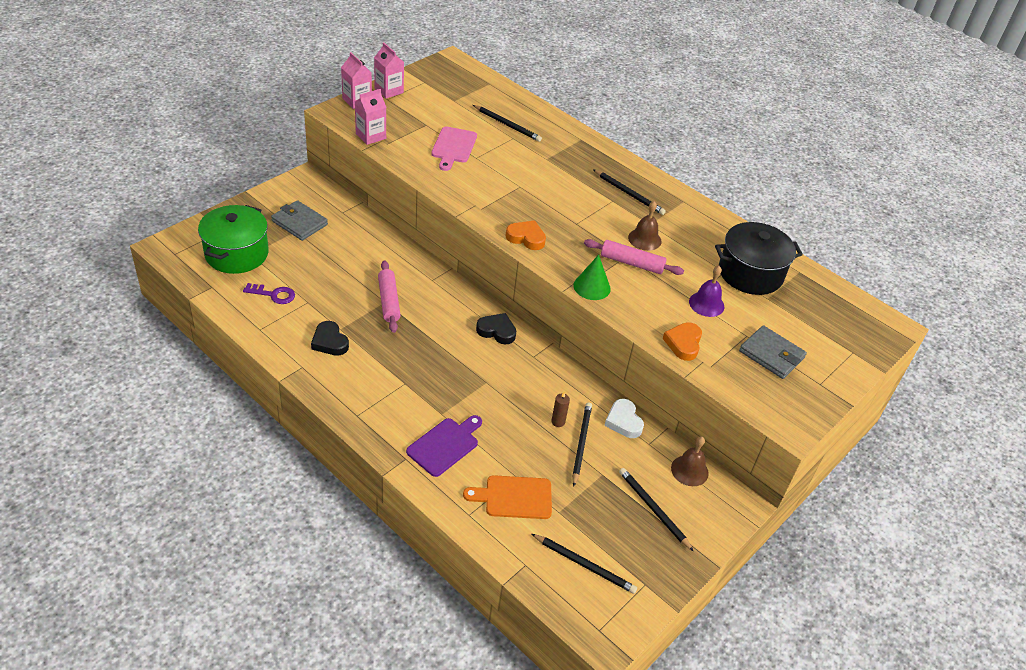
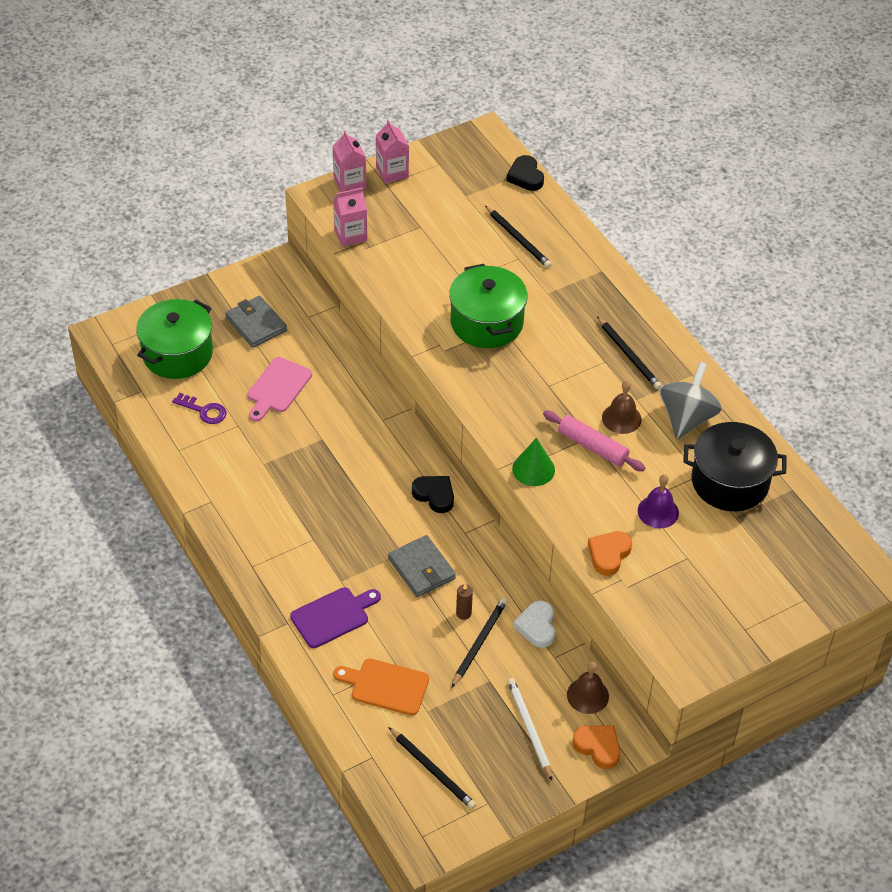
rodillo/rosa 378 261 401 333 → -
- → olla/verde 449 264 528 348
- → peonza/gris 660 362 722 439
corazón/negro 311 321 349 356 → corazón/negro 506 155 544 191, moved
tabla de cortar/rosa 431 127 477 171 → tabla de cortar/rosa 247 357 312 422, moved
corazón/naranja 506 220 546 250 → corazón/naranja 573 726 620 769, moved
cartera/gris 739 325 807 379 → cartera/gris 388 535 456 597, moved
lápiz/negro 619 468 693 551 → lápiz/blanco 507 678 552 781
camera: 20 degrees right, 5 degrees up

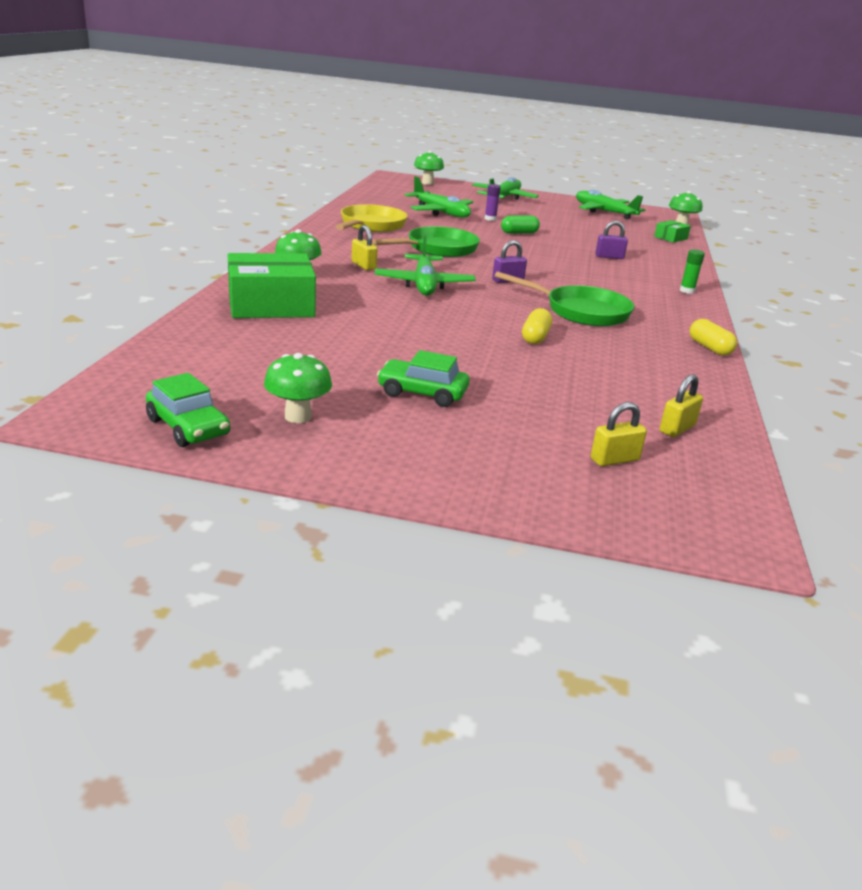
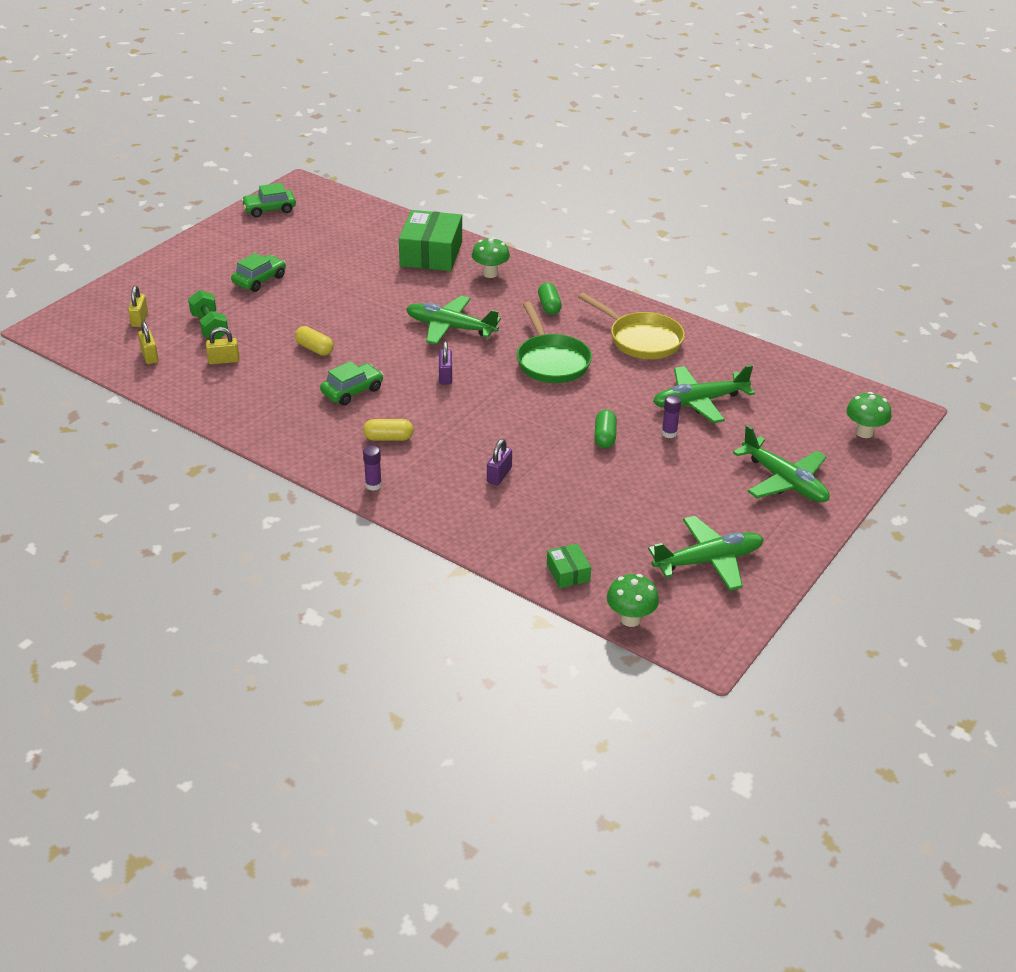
seta/verde 264 353 332 423 → -
- → mancuerna/verde 188 290 228 340
- → cápsula/verde 538 282 562 315
candado/amarillo 351 225 378 270 → candado/amarillo 206 327 239 364, moved
cápsula/amarillo 690 319 737 355 → cápsula/amarillo 363 419 414 441, moved
sartén/verde 494 271 634 327 → coche/verde 320 361 383 406
barra de pegamento/verde 680 249 705 294 → barra de pegamento/morado 363 445 382 491
camera: 115 degrees right, 10 degrees up

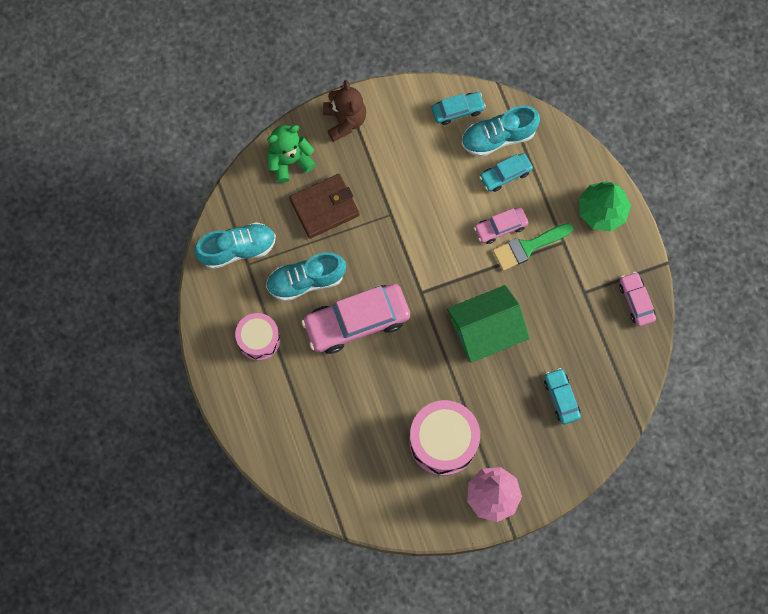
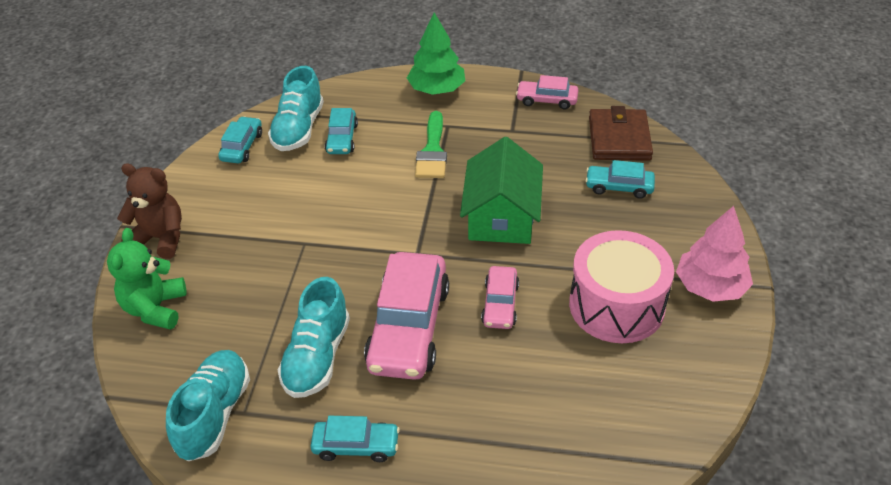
cartera/marrón 289 174 360 239 → cartera/marrón 589 106 653 161, moved
coche/rosa 474 207 529 244 → coche/rosa 481 266 519 329, moved
tambor/rosa 235 313 280 361 → coche/turquesa 310 416 400 462
camera: 60 degrees left, 30 degrees down

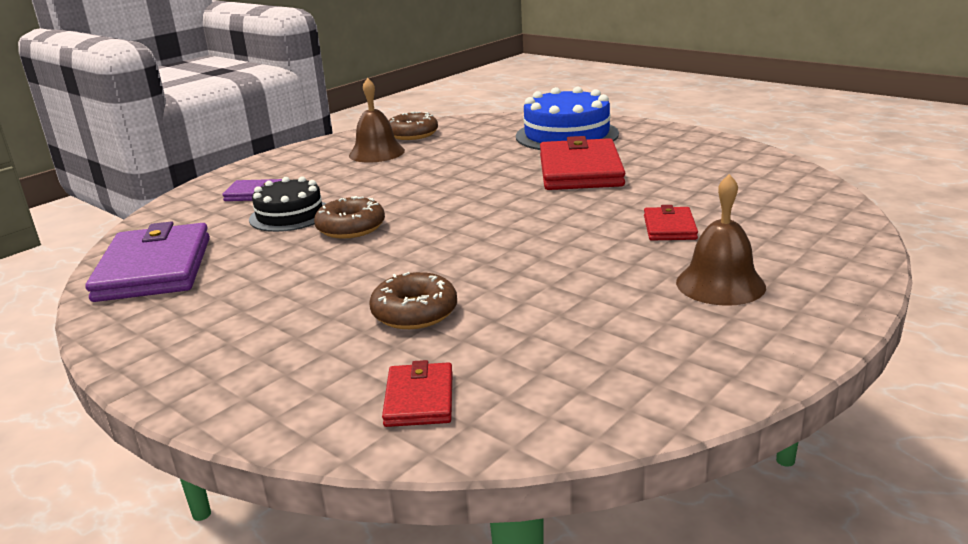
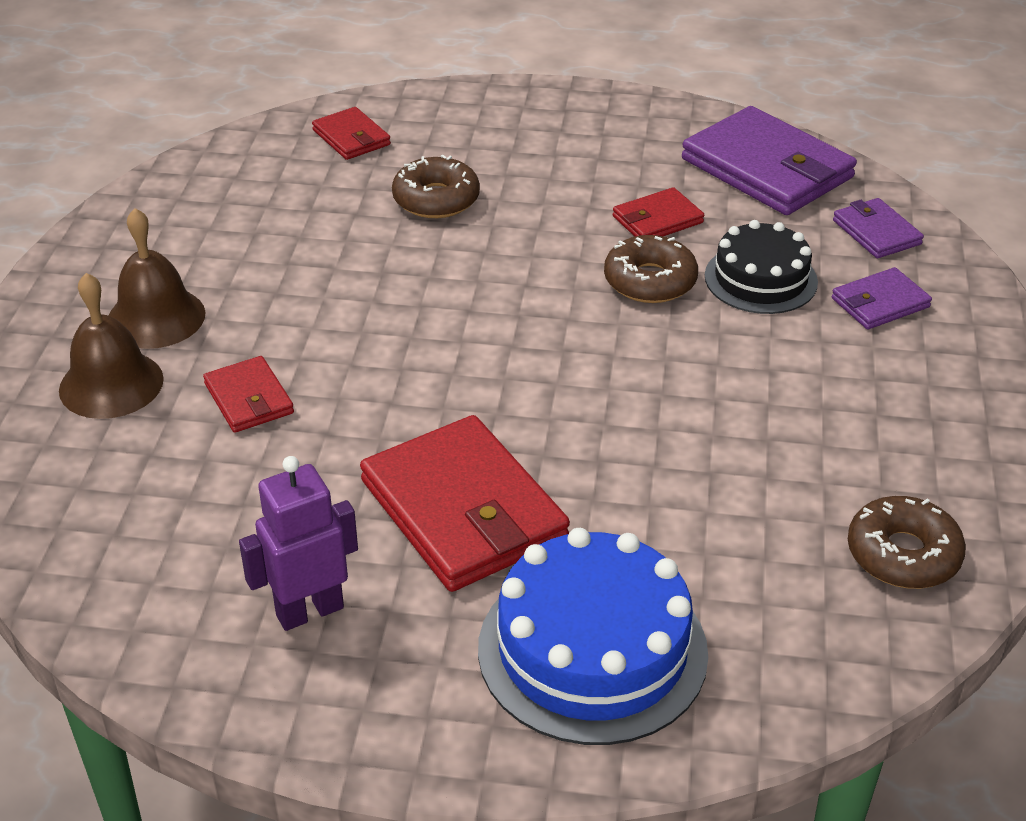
- → robot/morado 239 456 358 631
- → cartera/rojo 613 187 704 236
- → cartera/morado 833 198 924 258
campana/marrón 349 78 405 163 → campana/marrón 59 273 164 419, moved
camera: 145 degrees right, 15 degrees up

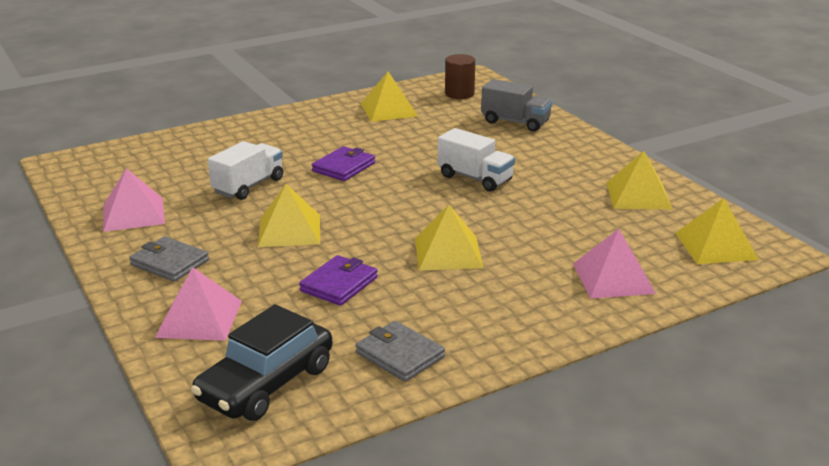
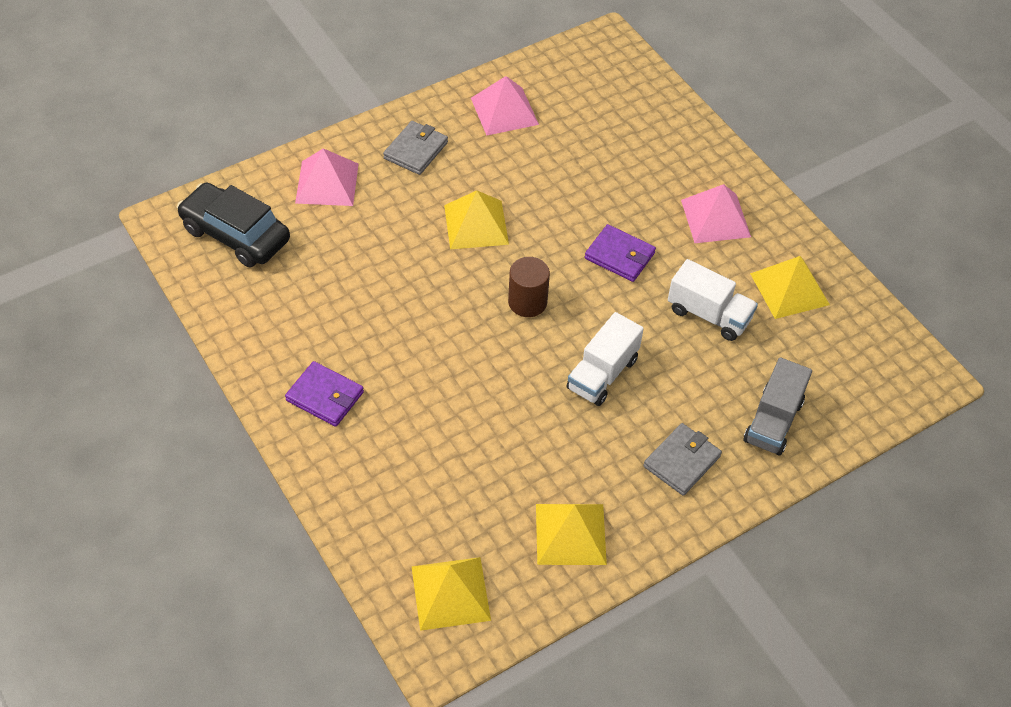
pirámide/amarillo 415 205 483 271 → -
camión/blanco 208 141 283 200 → camión/blanco 668 259 758 341, moved
cartera/morado 299 255 378 306 → cartera/morado 285 361 364 427, moved
cartera/gris 355 321 445 382 → cartera/gris 643 423 722 496, moved
cilindro/marrón 445 54 475 99 → cilindro/marrón 508 257 550 317, moved
pirámide/rosa 573 229 656 299 → pirámide/rosa 681 184 751 243, moved
camera: 85 degrees right, 25 degrees up

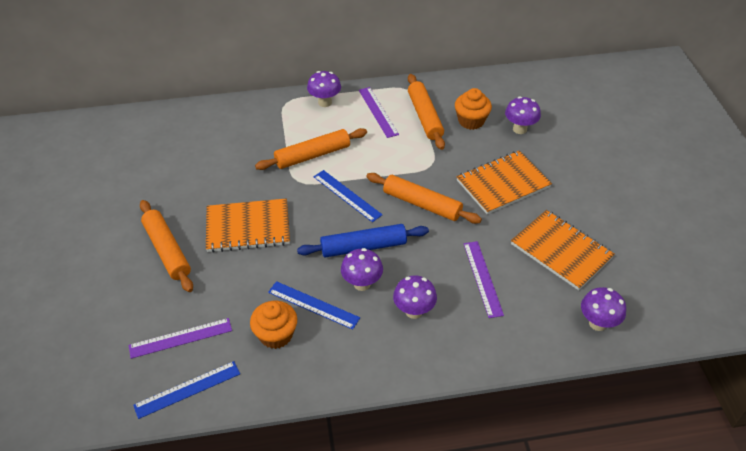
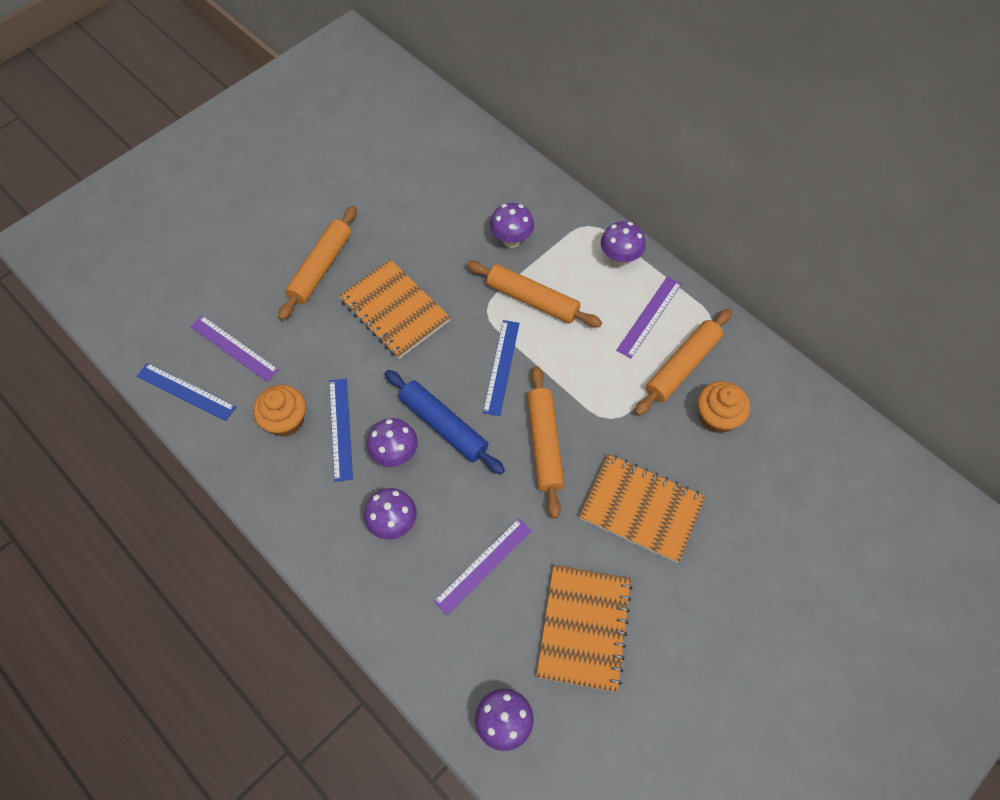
seta/morado 505 96 541 134 → seta/morado 490 203 534 248, moved
camera: 55 degrees right, 15 degrees up

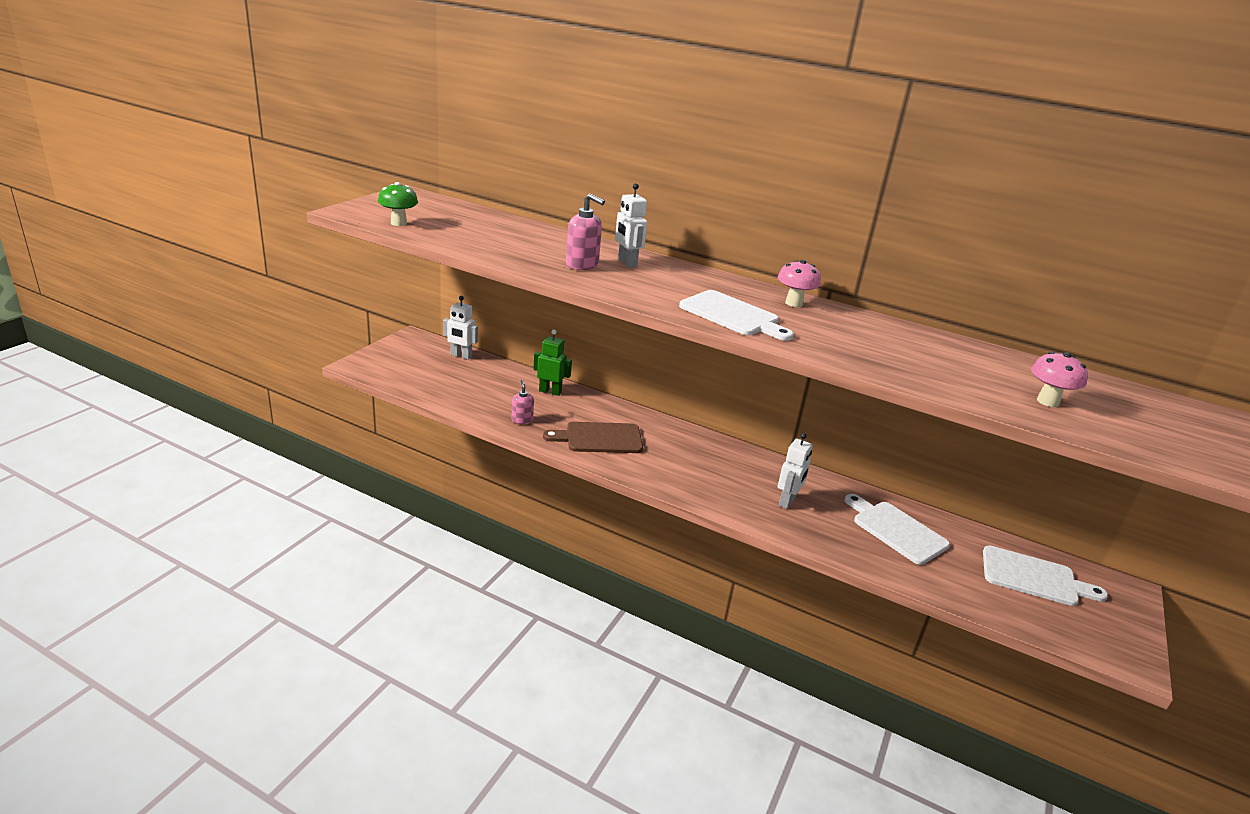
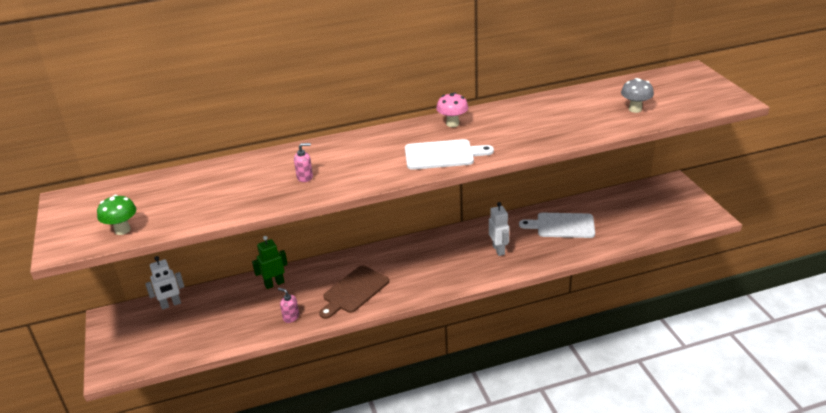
robot/blanco 615 183 647 268 → -
tabla de cortar/blanco 983 545 1108 606 → -
seta/rosa 1031 352 1088 407 → seta/gris 621 78 654 113
dispensador de jabón/rosa 566 193 605 270 → dispensador de jabón/rosa 294 143 313 182, x0.64
camera: 40 degrees left, 5 degrees up

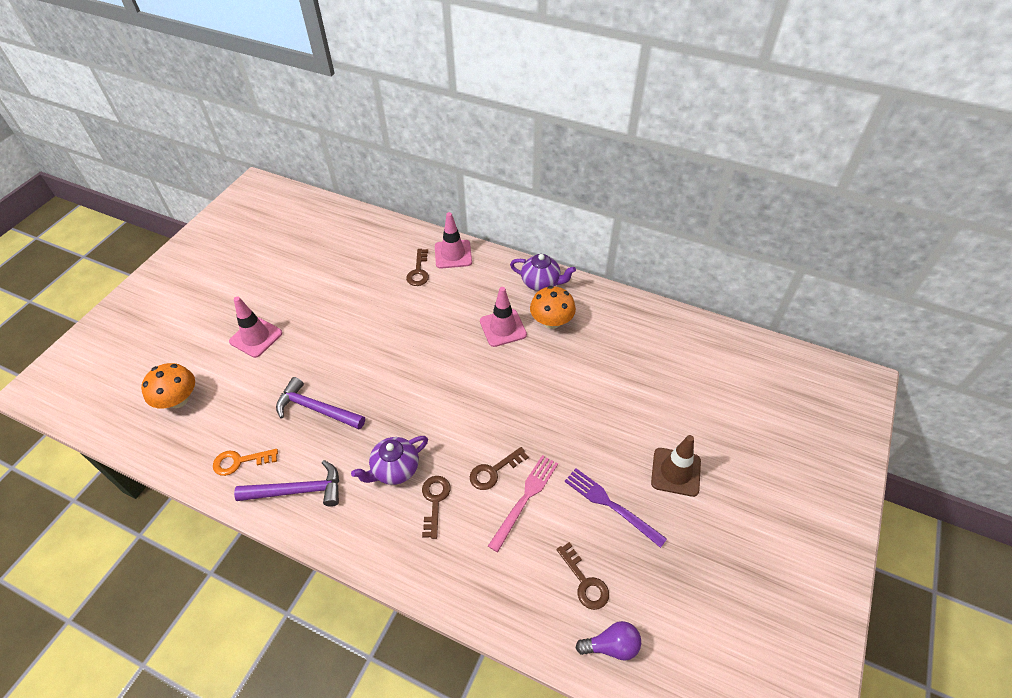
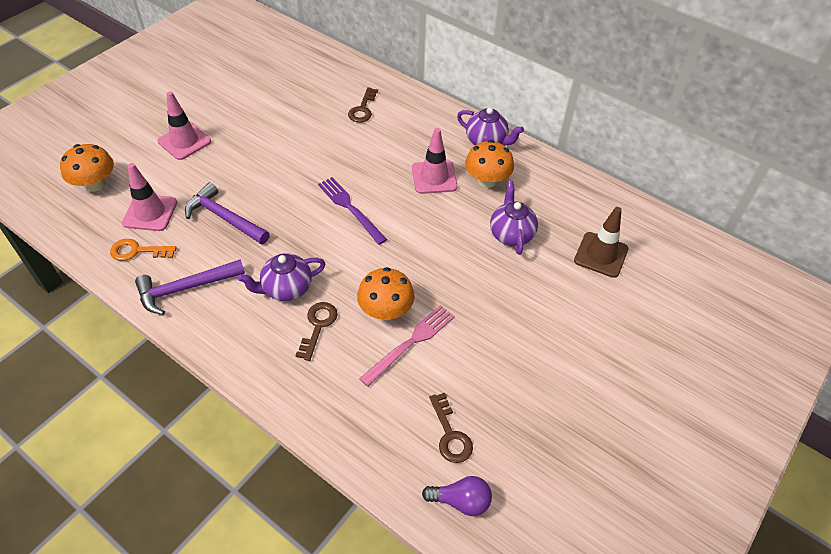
- → tetera/morado 490 181 538 255
cono de tráfico/rosa 435 212 472 269 → cono de tráfico/rosa 122 163 177 231, moved
tenedor/morado 565 468 667 548 → tenedor/morado 318 177 387 245, moved
cono de tráfico/marrón 651 435 701 497 → cono de tráfico/marrón 574 207 628 278, moved
llave/marrón 470 447 529 490 → seta/naranja 357 267 415 320
martillo/morado 234 460 339 507 → martillo/morado 135 259 245 315, 150 degrees clockwise
camera: 10 degrees right, 0 degrees up

